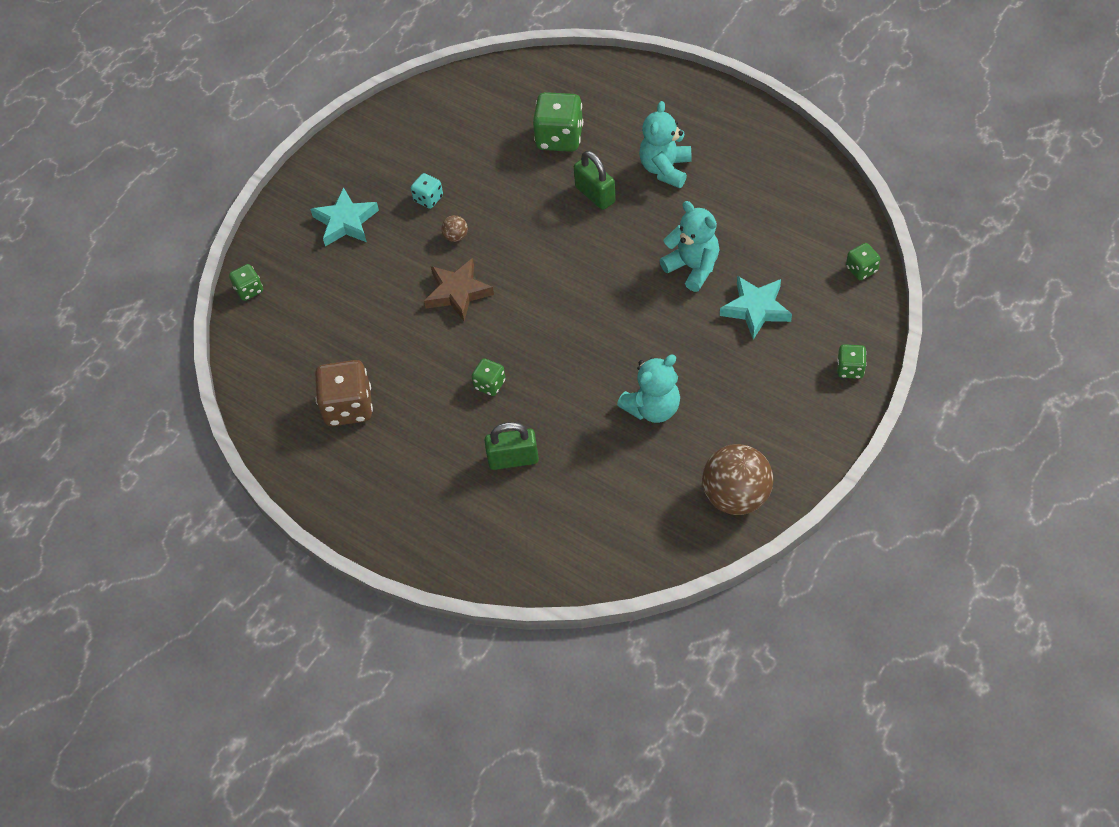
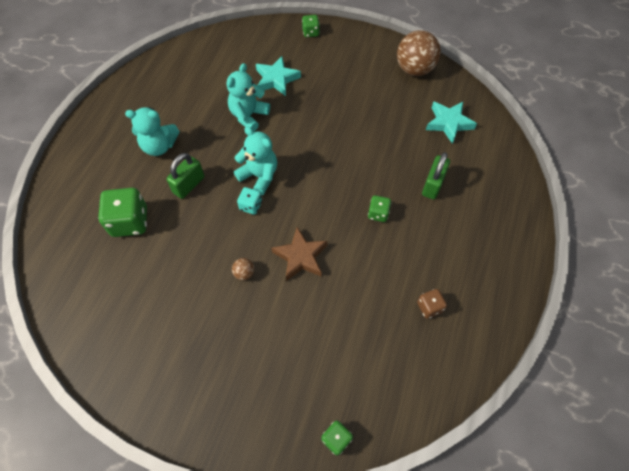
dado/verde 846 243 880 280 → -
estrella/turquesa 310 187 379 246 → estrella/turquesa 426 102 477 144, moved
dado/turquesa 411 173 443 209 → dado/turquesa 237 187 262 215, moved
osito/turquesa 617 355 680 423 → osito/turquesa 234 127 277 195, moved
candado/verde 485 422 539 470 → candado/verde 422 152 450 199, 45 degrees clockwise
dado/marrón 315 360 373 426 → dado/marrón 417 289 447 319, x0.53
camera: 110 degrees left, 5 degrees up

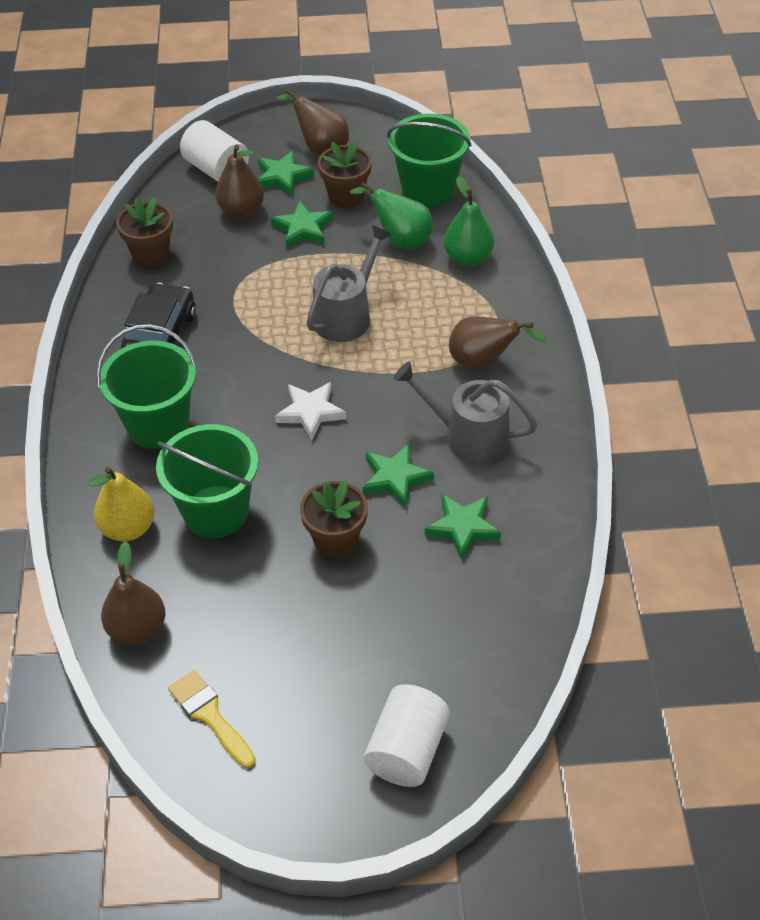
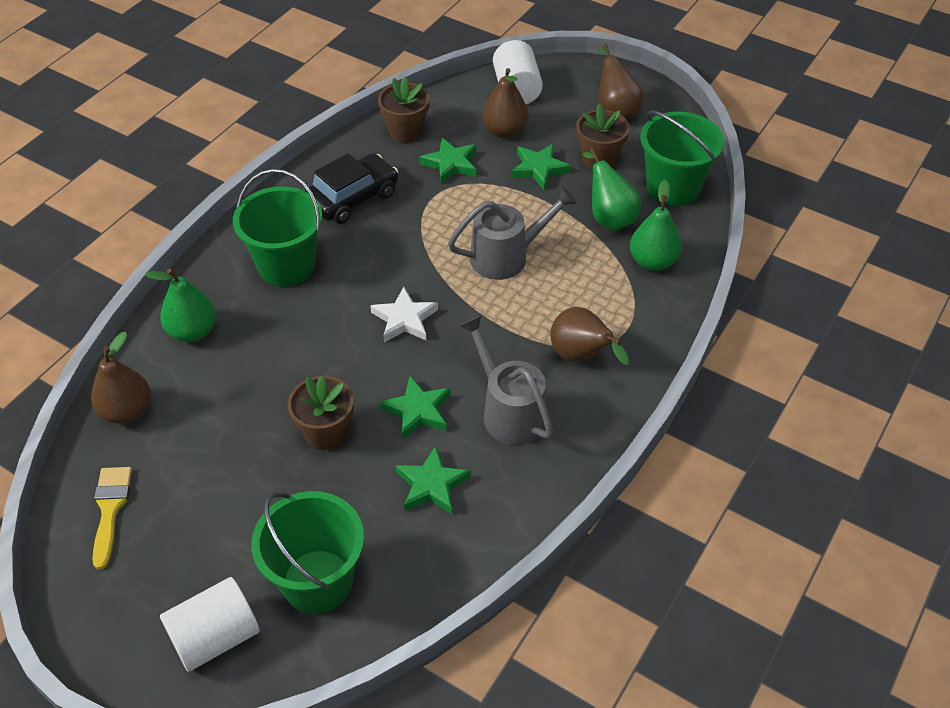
balde/verde 156 424 258 538 → balde/verde 251 491 364 614, moved
estrella/verde 258 151 314 196 → estrella/verde 419 138 476 184, moved
pera/amarillo 88 467 155 541 → pera/verde 145 269 216 342
camera: 35 degrees right, 0 degrees up

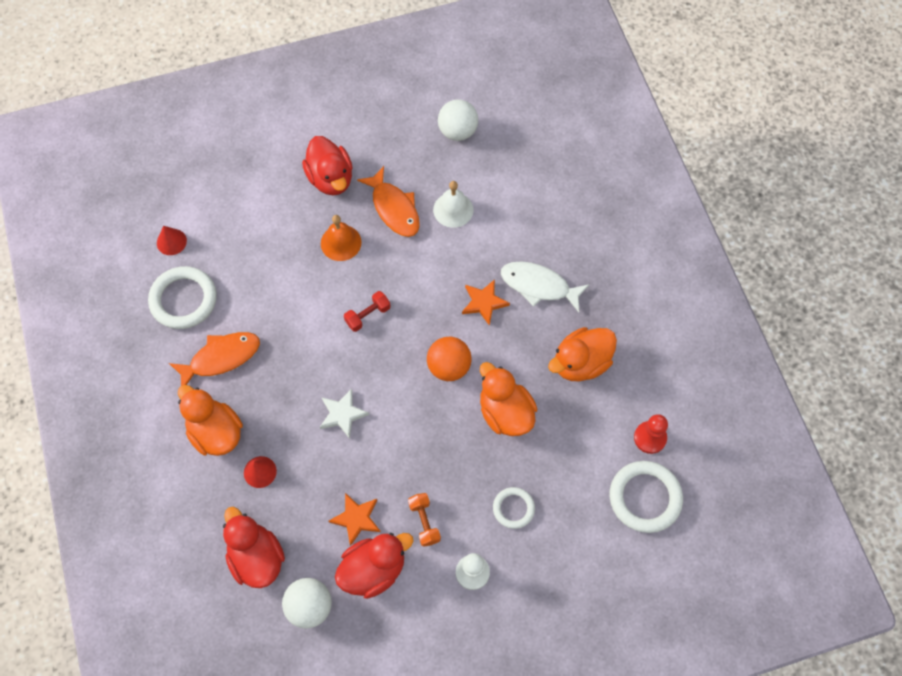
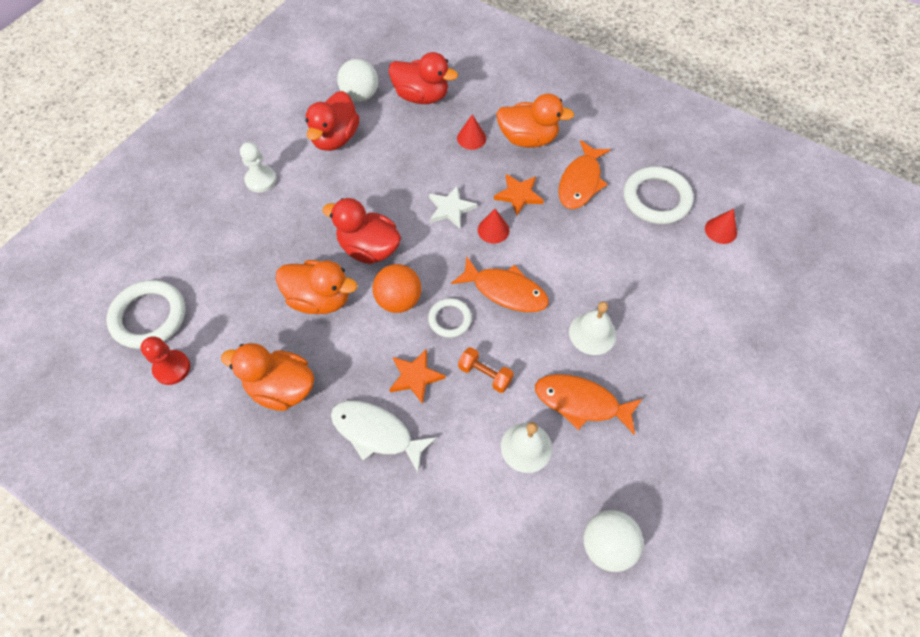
- → cono/rojo 478 209 510 244
pato/rojo 302 136 353 196 → pato/rojo 322 198 401 264, moved
estrella/naranja 329 493 380 546 → estrella/naranja 494 174 544 215, moved
mancuerna/naranja 408 493 441 547 → mancuerna/naranja 458 347 514 393, moved
anillo/blanco 493 487 535 529 → anillo/blanco 428 298 472 338, moved
mancuerna/rojo 344 291 391 332 → pez/naranja 451 256 549 312
campana/naranja 321 215 362 261 → campana/blanco 569 301 617 355
pez/blanco 501 261 590 312 → pez/blanco 331 401 437 472, 135 degrees counterclockwise
pato/naranja 548 327 617 382 → pato/naranja 221 343 314 411, 90 degrees counterclockwise
camera: 140 degrees right, 5 degrees down

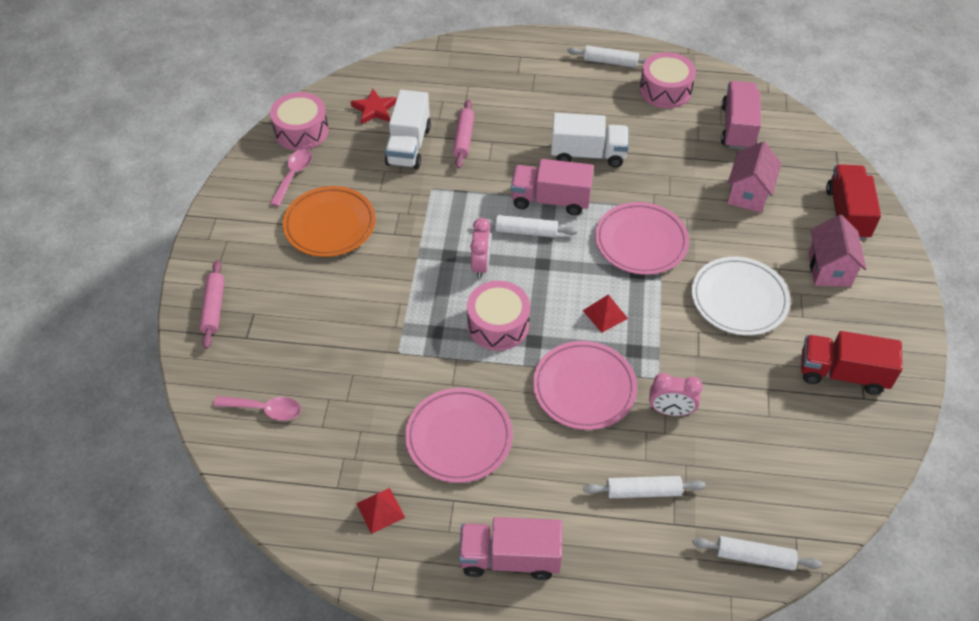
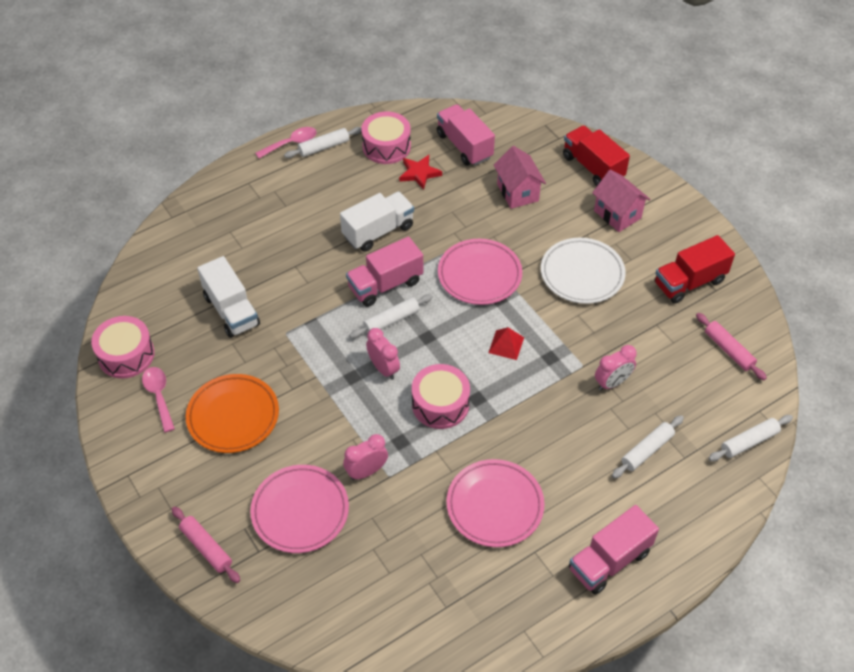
pirámide/rojo 356 488 405 534 → -
- → despertador/rosa 343 434 388 480
cuchara/rosa 213 396 301 421 → cuchara/rosa 255 127 317 158, moved
estrella/rojo 351 89 397 125 → estrella/rojo 399 155 442 190, moved
rodillo/rosa 453 99 474 169 → rodillo/rosa 696 313 767 380, moved
plato/rosa 533 341 637 430 → plato/rosa 250 465 349 553, moved
camera: 40 degrees left, 0 degrees up

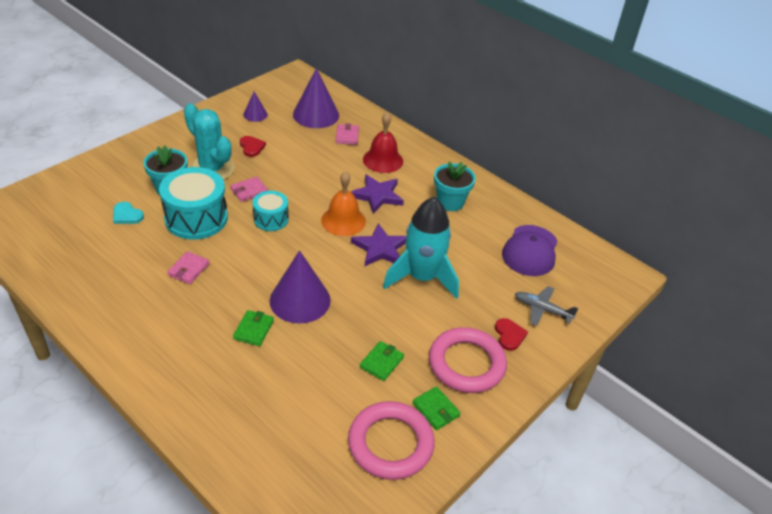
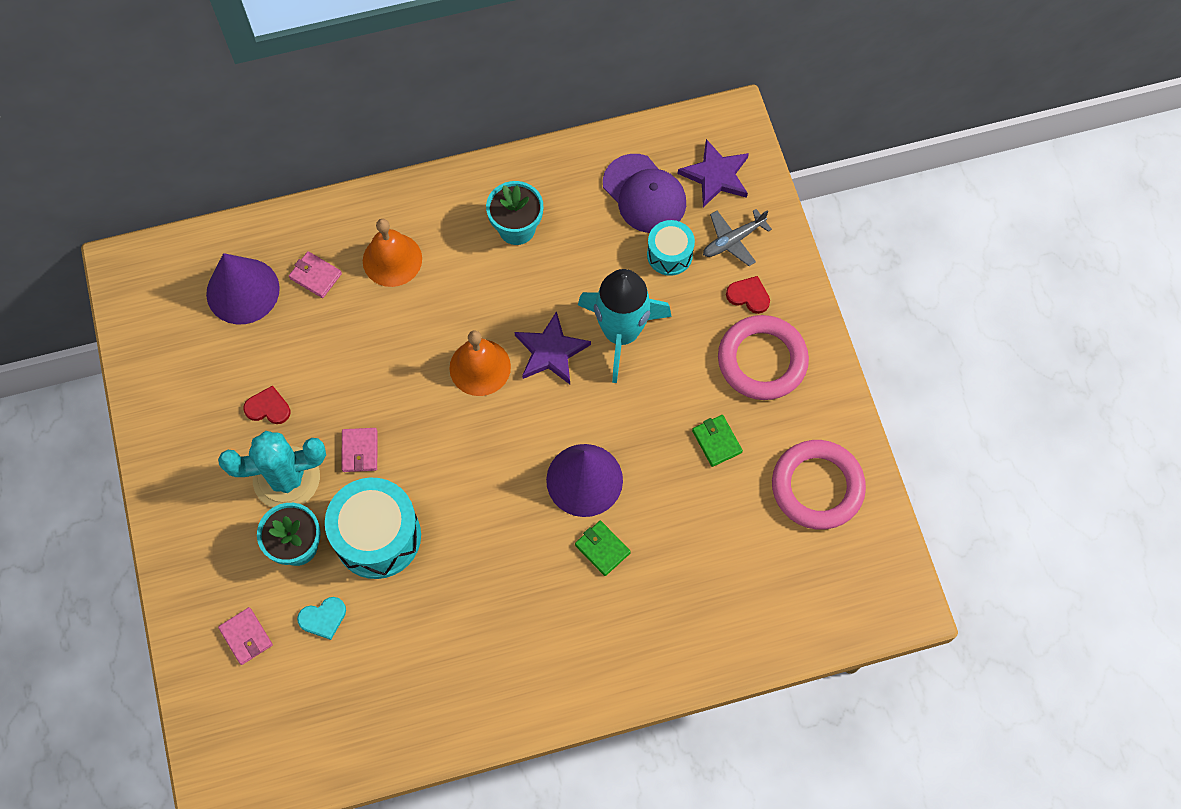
cono/morado 243 92 268 122 → -
cartera/verde 413 386 460 430 → -
cartera/rosa 167 251 210 284 → cartera/rosa 218 607 273 665, moved
tambor/turquesa 252 191 289 231 → tambor/turquesa 647 220 695 276, moved
estrella/morado 351 174 404 214 → estrella/morado 678 139 749 207, moved
campana/rojo 363 113 403 173 → campana/naranja 363 219 422 287
camera: 55 degrees left, 25 degrees up

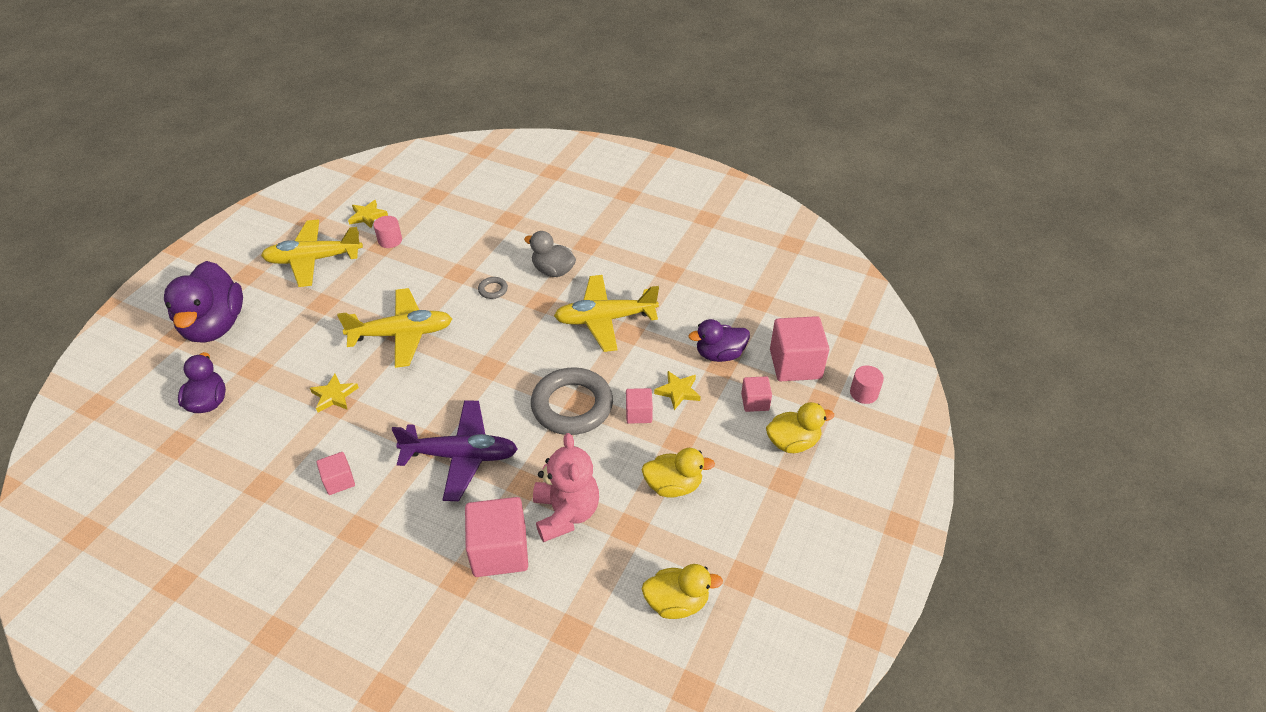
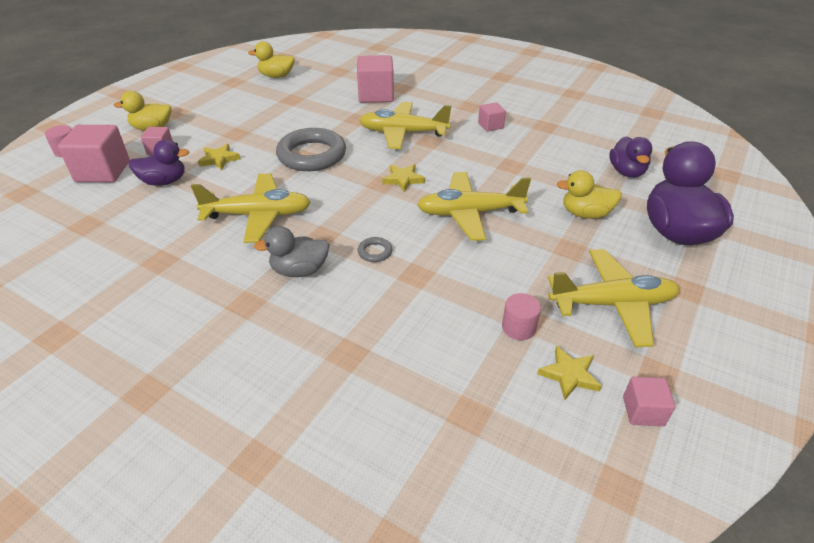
osito/rosa 533 433 599 542 → -
estrella/amarillo 310 374 359 412 → estrella/amarillo 382 164 425 192, moved
cubo/rosa 626 388 653 424 → cubo/rosa 623 377 675 426, moved
pato/amarillo 642 448 715 498 → pato/amarillo 556 170 622 219, moved
avión/morado 391 400 518 501 → avión/amarillo 359 102 451 149
pato/gris 524 231 576 277 → pato/gris 254 226 330 277, 135 degrees clockwise
camera: 175 degrees left, 5 degrees down

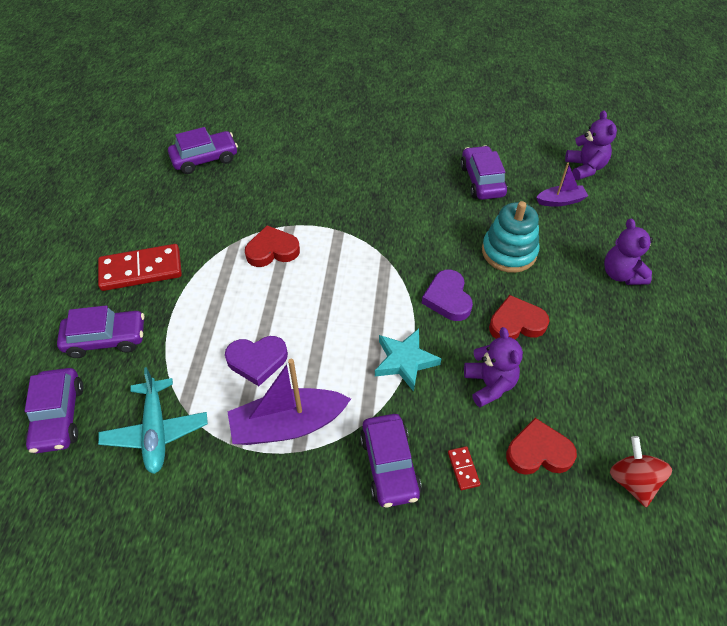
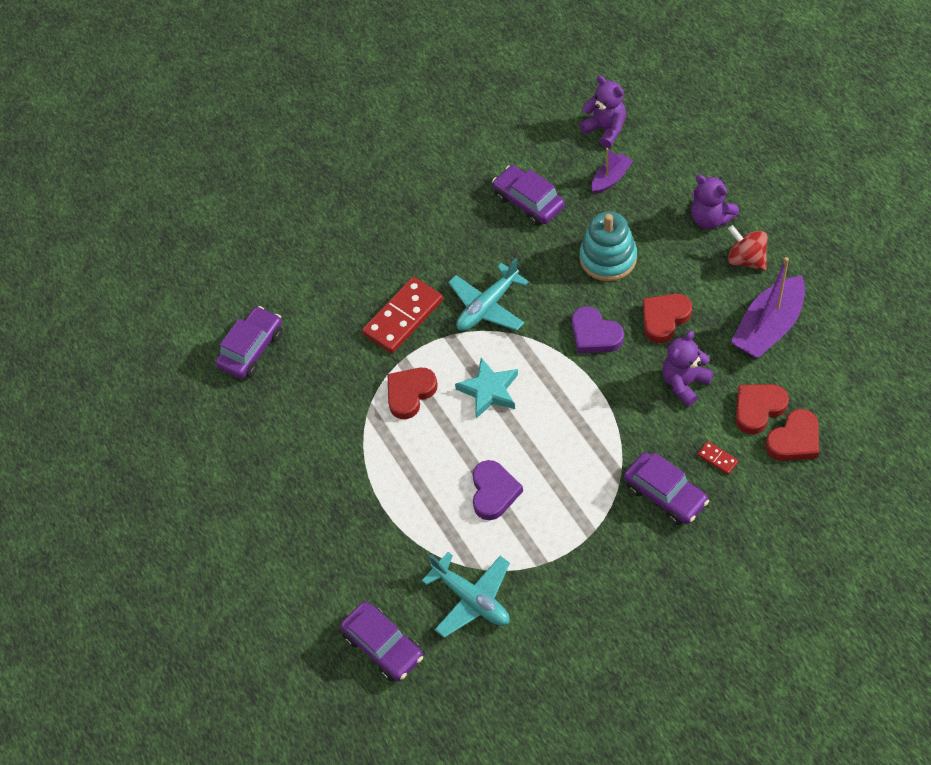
coche/morado 57 306 145 358 → -
- → avión/turquesa 448 258 529 331
- → corazón/rojo 765 409 819 461
ficha de dominó/rojo 98 244 182 291 → ficha de dominó/rojo 362 277 443 353, moved
barco/morado 228 359 351 445 → barco/morado 731 257 805 359, moved
estrella/turquesa 375 329 442 392 → estrella/turquesa 455 358 518 418, moved
peonza/rojo 610 436 672 507 → peonza/rojo 728 225 767 271, moved
corazón/morado 225 336 288 386 → corazón/morado 473 460 523 520, 45 degrees counterclockwise
osito/morado 464 327 523 407 → osito/morado 662 331 714 406, 90 degrees counterclockwise
camera: 30 degrees left, 5 degrees up

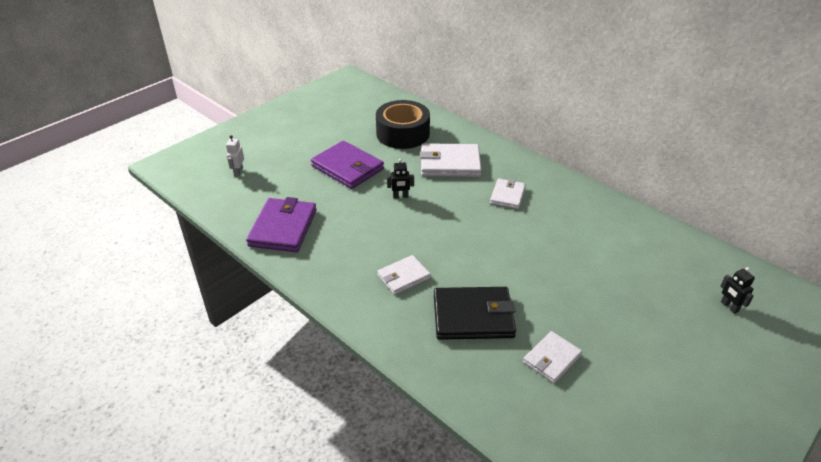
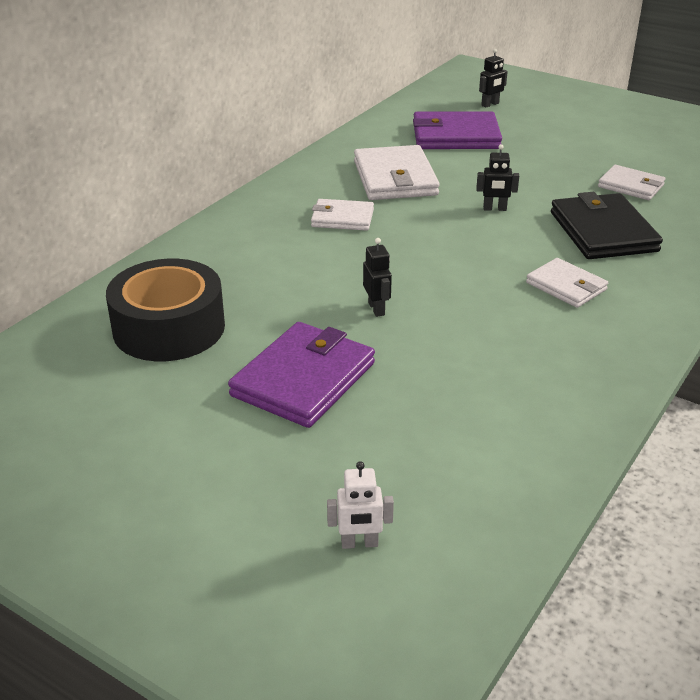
- → robot/negro 476 144 519 211
cartera/morado 246 197 317 252 → cartera/morado 413 111 502 149, moved
cartera/blanco 420 143 482 177 → cartera/blanco 354 145 440 200, moved
camera: 100 degrees left, 5 degrees down

